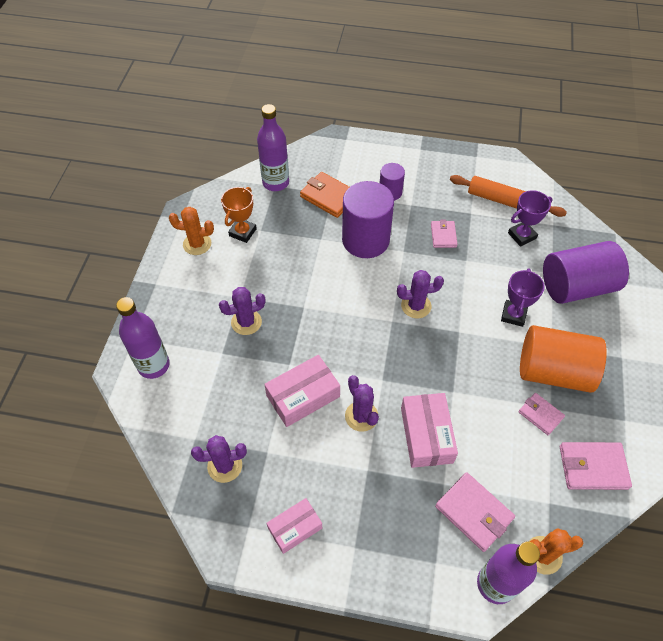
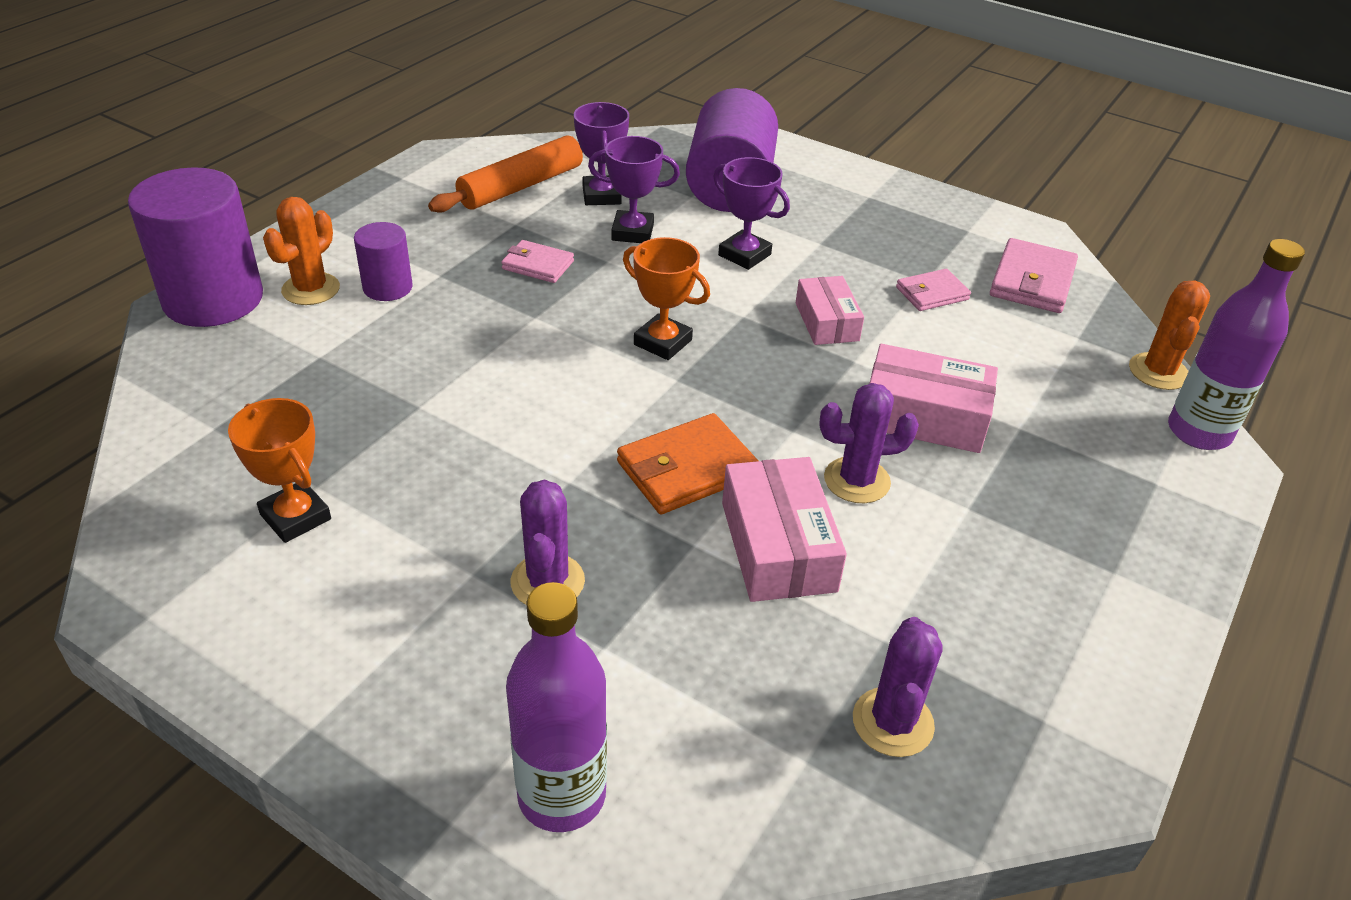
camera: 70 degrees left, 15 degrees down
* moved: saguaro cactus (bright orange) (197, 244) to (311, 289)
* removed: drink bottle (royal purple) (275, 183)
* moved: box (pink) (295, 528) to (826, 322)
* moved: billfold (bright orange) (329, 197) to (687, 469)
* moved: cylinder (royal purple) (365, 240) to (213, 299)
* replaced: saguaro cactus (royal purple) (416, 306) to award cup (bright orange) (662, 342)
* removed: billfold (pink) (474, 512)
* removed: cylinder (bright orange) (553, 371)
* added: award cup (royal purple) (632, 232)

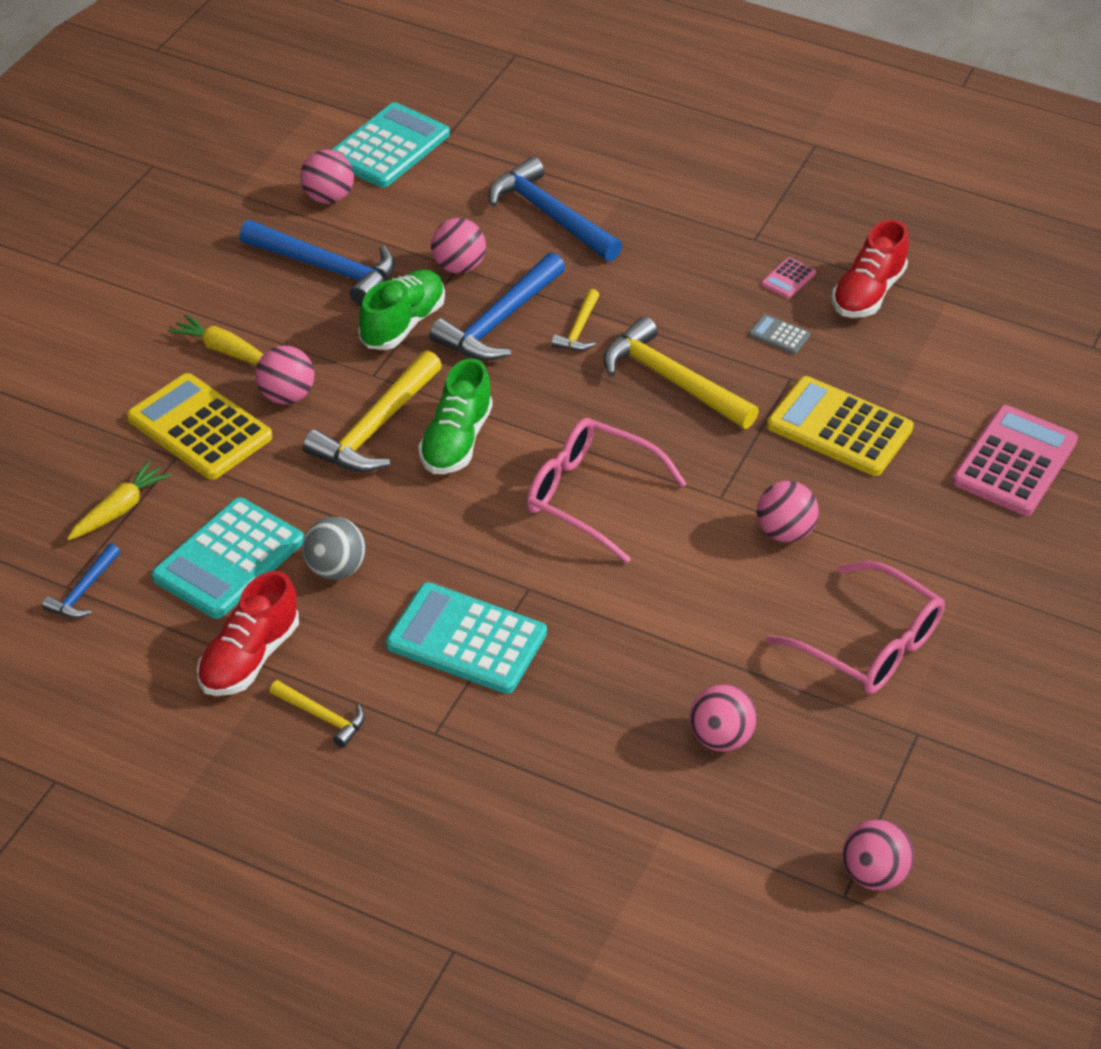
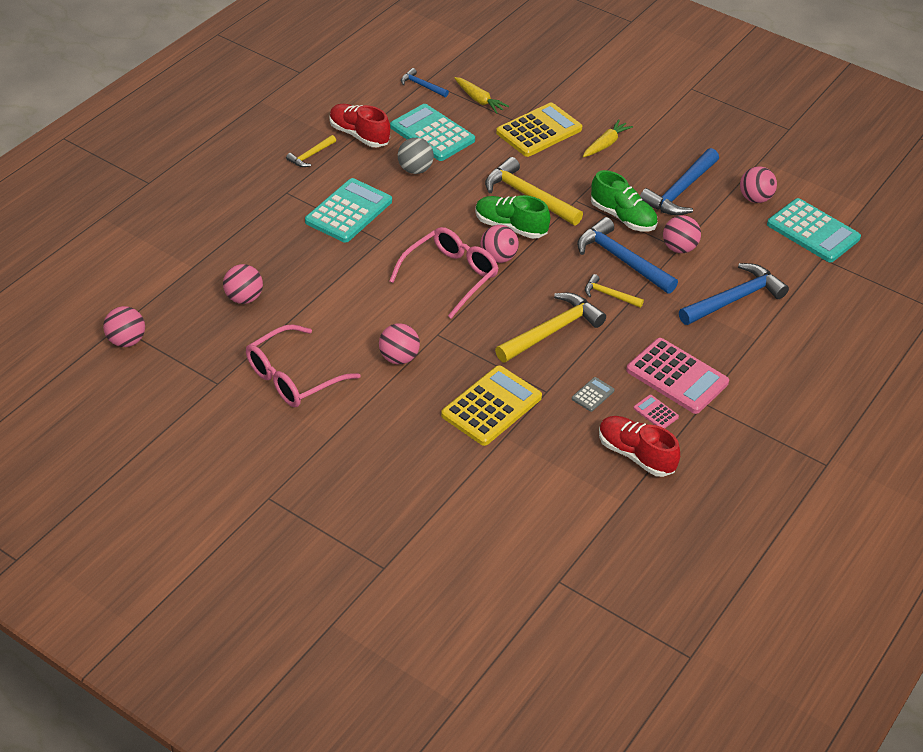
camera: 100 degrees right, 0 degrees up
* moved: ball (pink) (286, 396) to (498, 258)
* moved: calculator (pink) (1014, 462) to (677, 376)

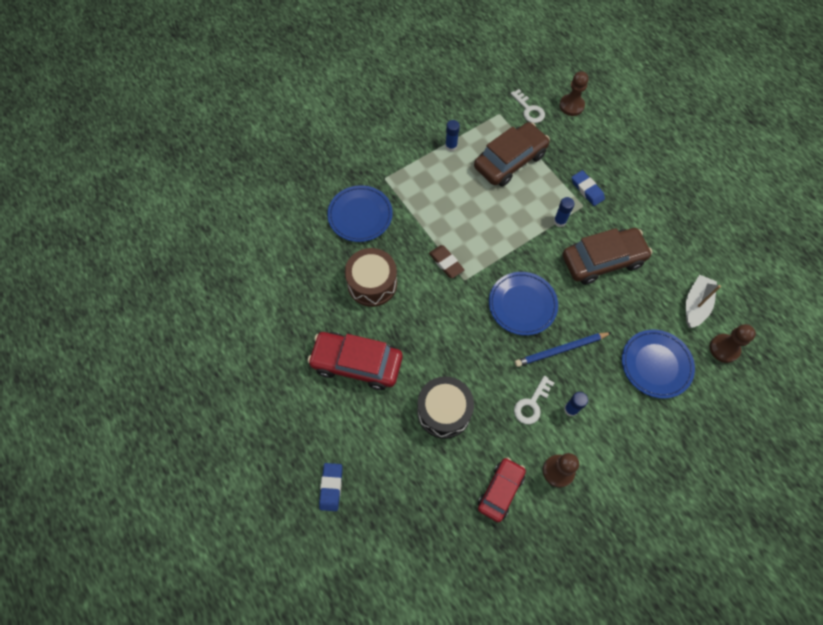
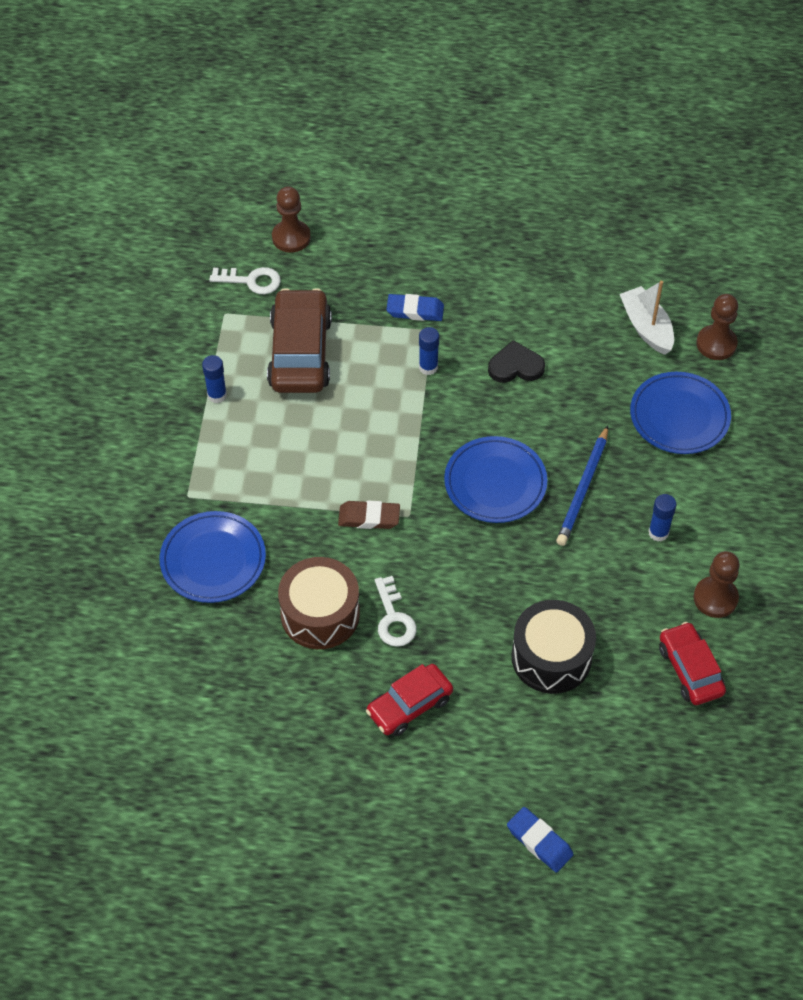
camera: 50 degrees left, 10 degrees down
* resized: car (red) (356, 363) = (409, 705) x0.63
* moved: latchkey (white) (531, 404) to (394, 618)
* replaced: car (russet) (602, 260) to heart (jet-black) (515, 366)

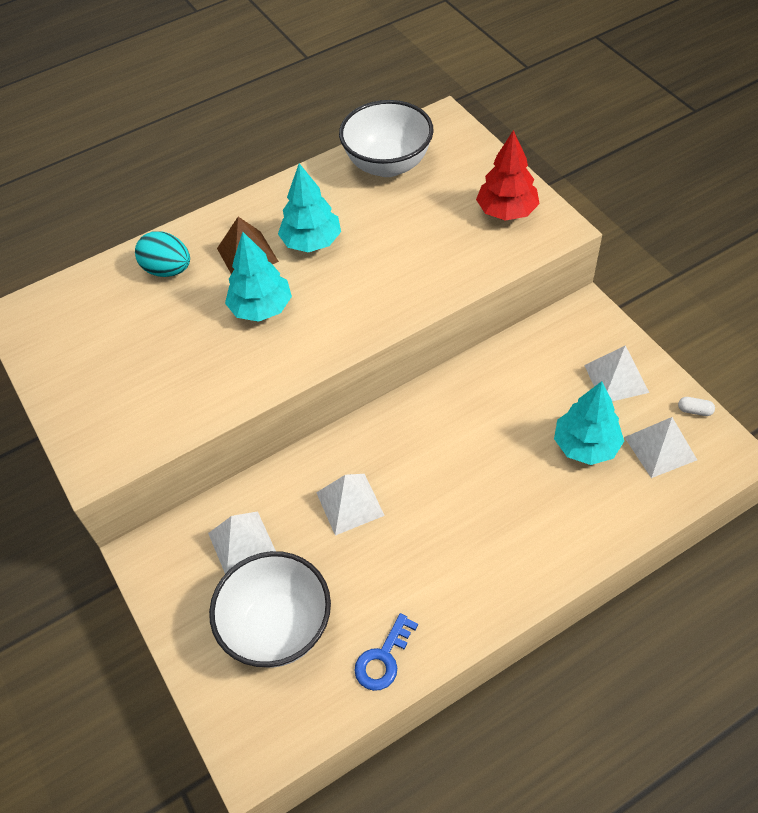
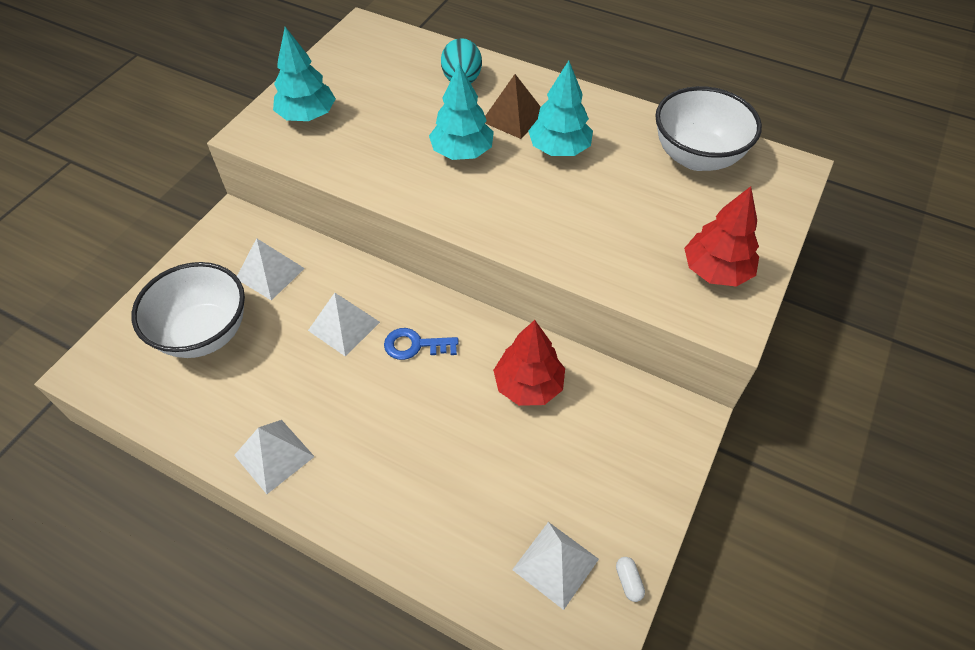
camera: 55 degrees right, 0 degrees up
* moved: latchkey (blue) (383, 658) to (415, 345)
* moved: tree (turquoise) (586, 445) to (307, 116)
* moved: solid pyramid (white) (616, 378) to (274, 456)
* added: tree (red) (528, 385)

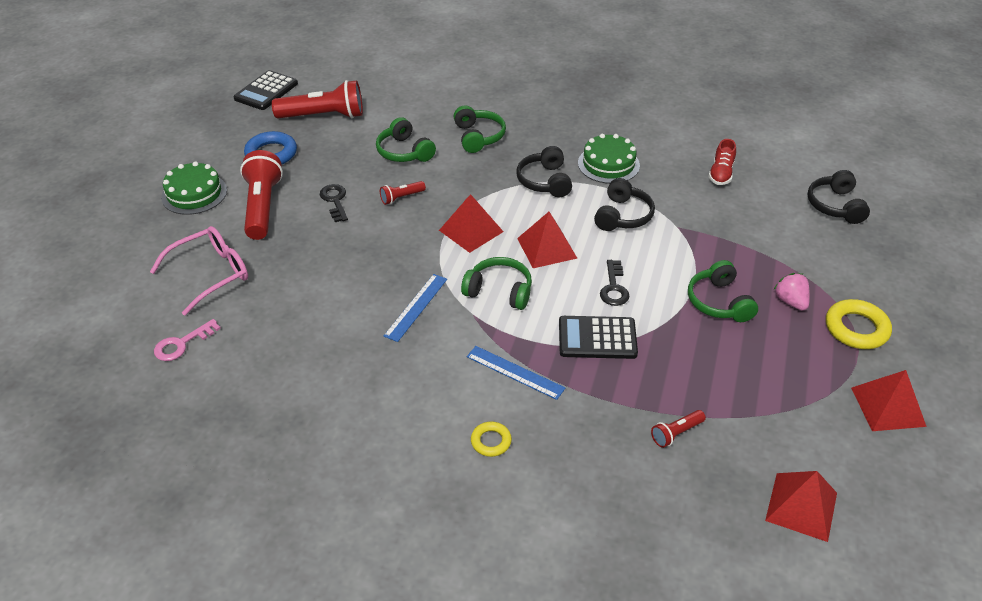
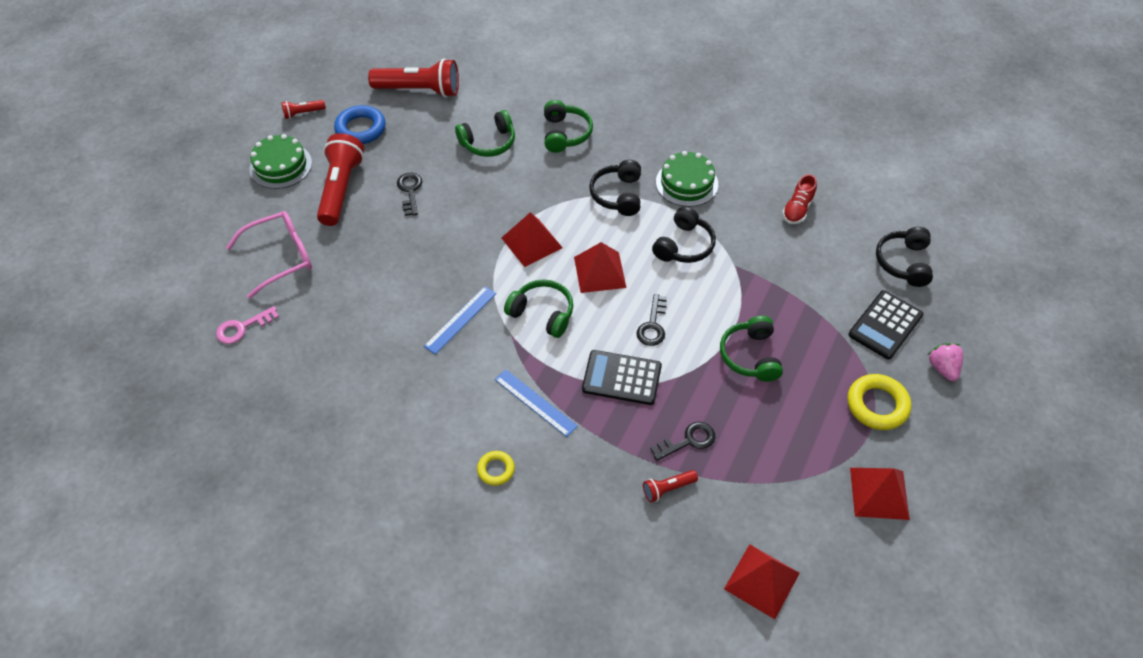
camera: 10 degrees right, 10 degrees up
* moved: calculator (jet-black) (266, 91) to (885, 325)
* turned: headset (leaf-green) (404, 152) = (488, 142) 90 degrees counterclockwise
* moved: pocket torch (red) (401, 197) to (303, 113)
* moved: toy strawberry (pink) (790, 301) to (942, 368)
* added: latchkey (jet-black) (688, 441)

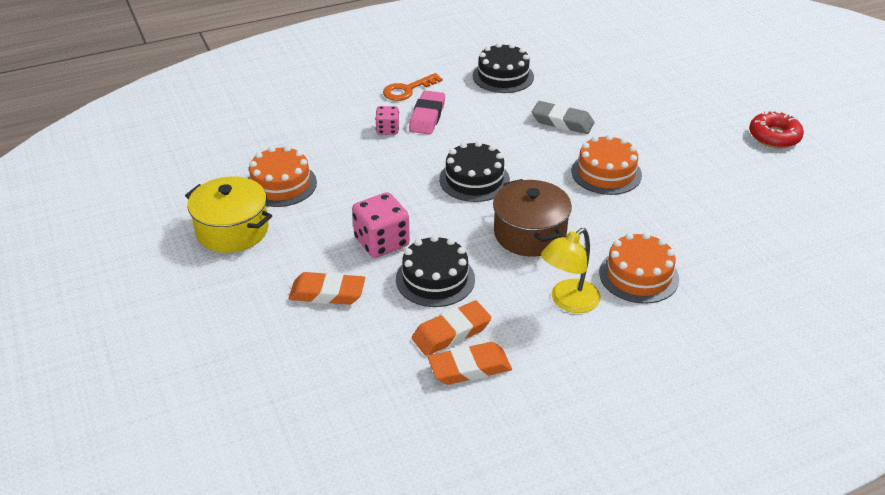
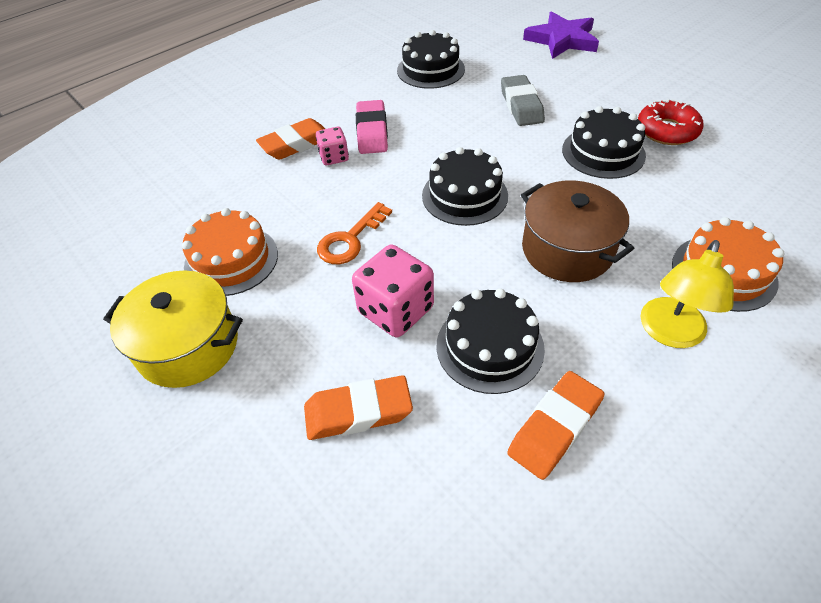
camera: 15 degrees left, 10 degrees up
* moved: latchkey (bright orange) (407, 90) to (350, 239)
* moved: eraser (bright orange) (469, 368) to (296, 144)
* turned: eraser (gray) (562, 122) = (521, 105) 75 degrees clockwise
* recoloured: cake (bright orange) (606, 173) to cake (jet-black) (603, 152)
* moved: donut (red) (774, 136) to (667, 131)
* added: five-pointed star (royal purple) (562, 40)

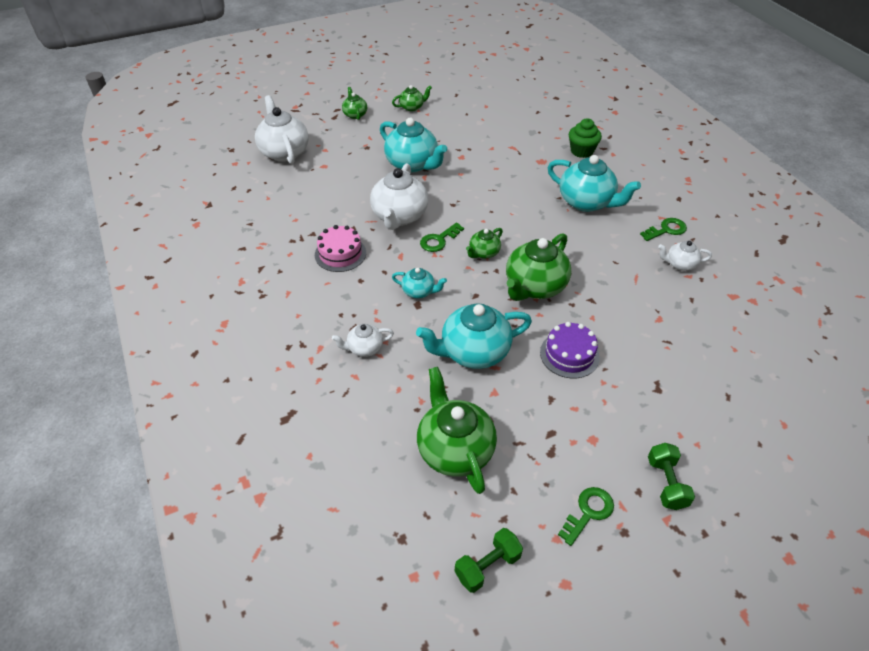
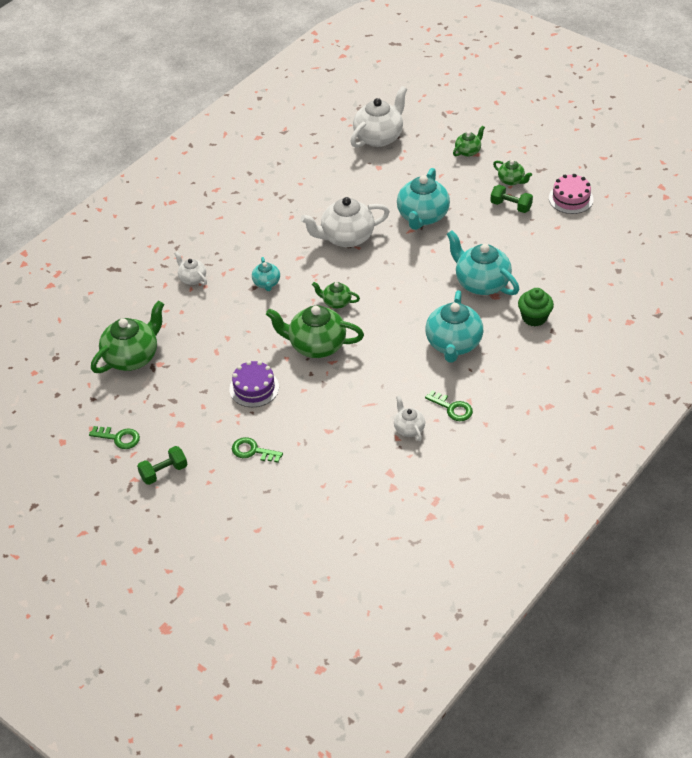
camera: 65 degrees right, 0 degrees up
* moved: cake (pink) (340, 254) to (571, 198)
* moved: tea pot (turquoise) (473, 352) to (481, 283)
* moved: latchkey (leaf-green) (439, 240) to (252, 451)
* moved: free weight (leaf-green) (487, 566) to (511, 206)

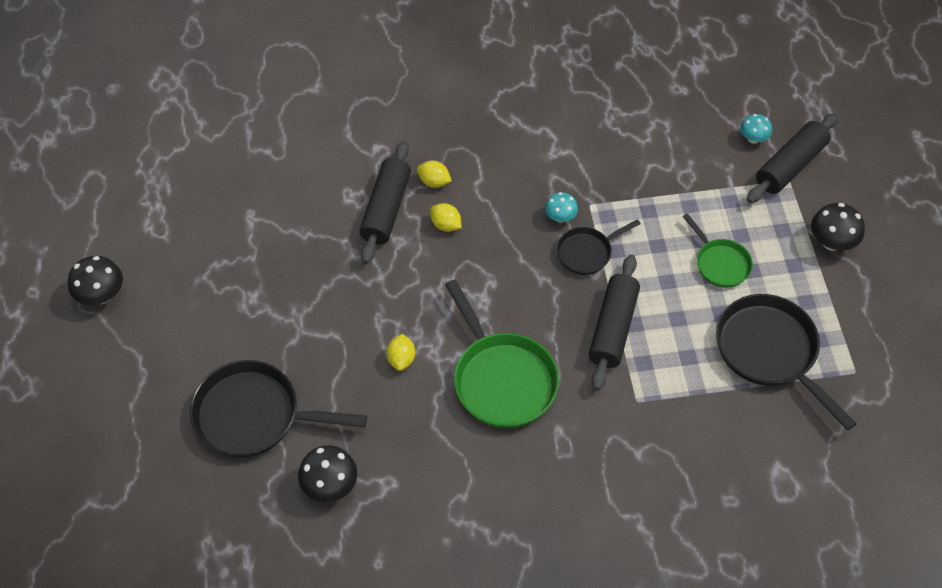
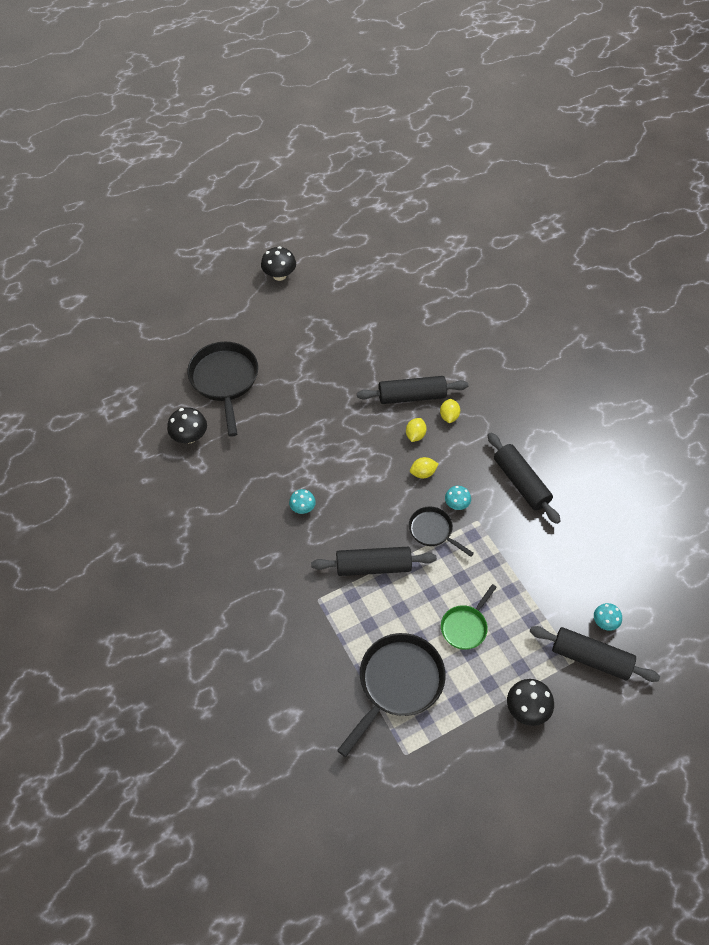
camera: 70 degrees right, 0 degrees up
* moved: lemon (yellow) (401, 359) to (423, 473)
* replaced: frying pan (leaf-green) (501, 379) to mushroom (turquoise) (302, 508)
* added: dough roller (jet-black) (521, 483)

